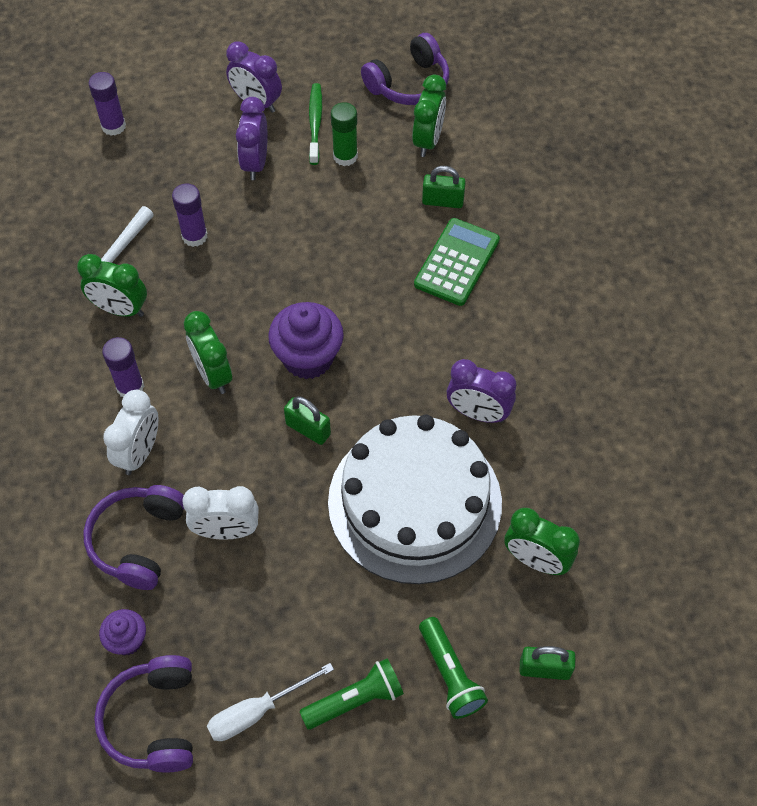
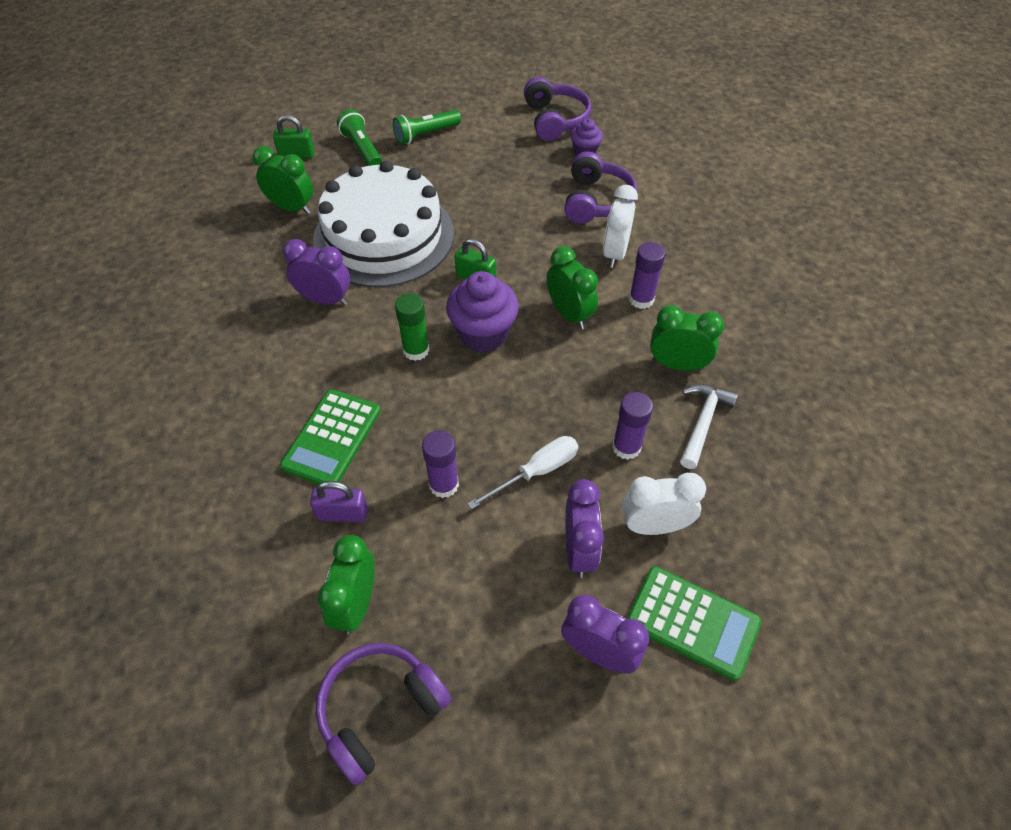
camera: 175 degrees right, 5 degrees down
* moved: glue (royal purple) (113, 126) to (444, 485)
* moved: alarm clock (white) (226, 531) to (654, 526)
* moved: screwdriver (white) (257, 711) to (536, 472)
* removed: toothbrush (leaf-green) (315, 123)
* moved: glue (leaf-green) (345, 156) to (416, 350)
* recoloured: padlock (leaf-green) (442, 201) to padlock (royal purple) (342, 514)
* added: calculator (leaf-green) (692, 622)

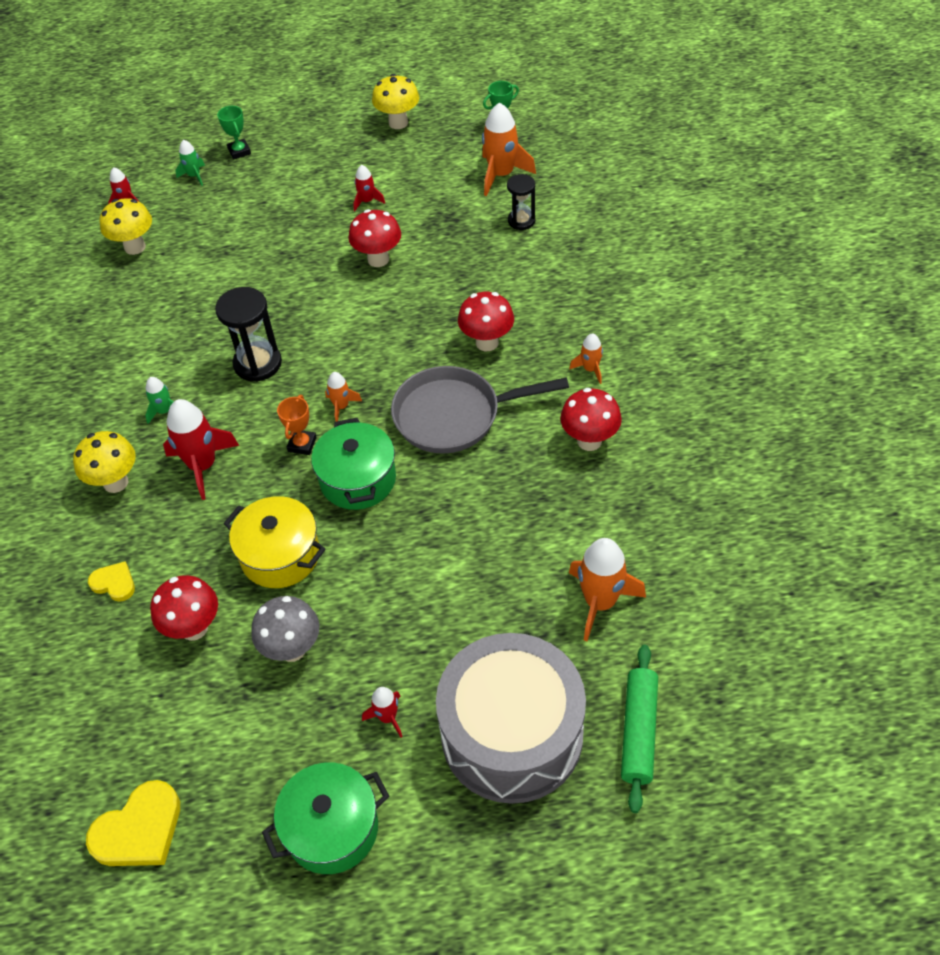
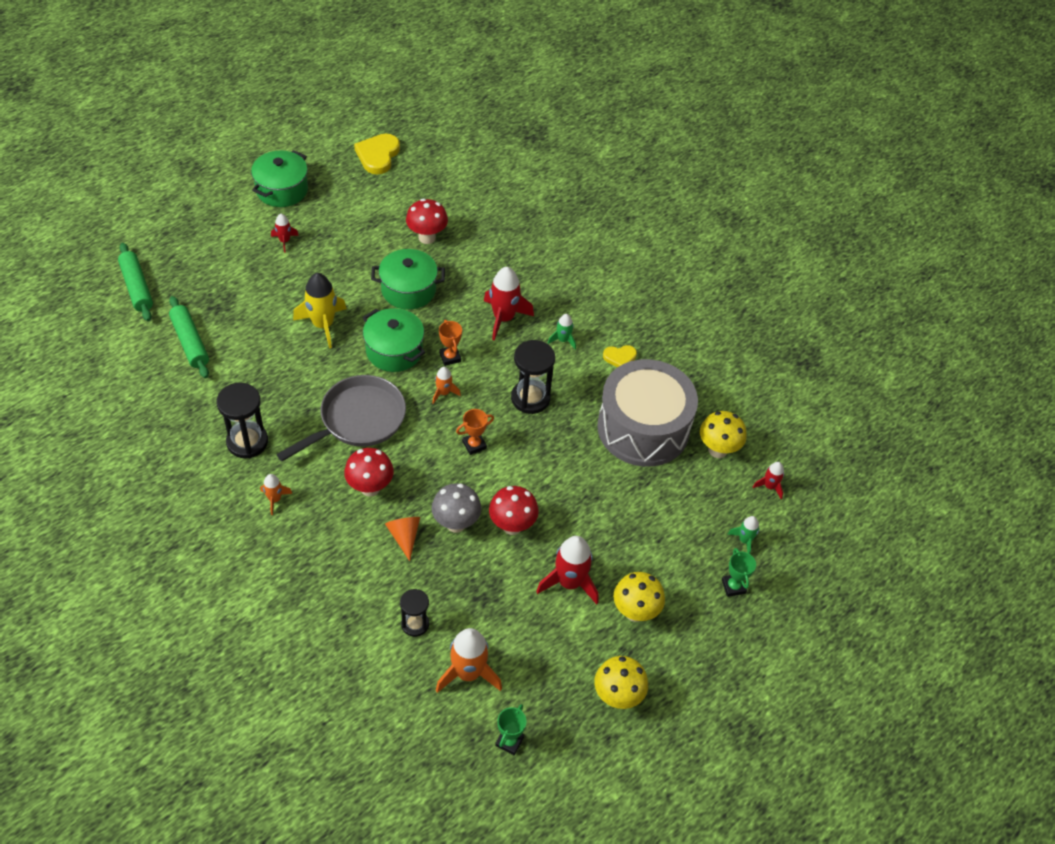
camera: 140 degrees right, 0 degrees up
* moved: mushroom (yellow) (115, 482) to (635, 612)
* moved: heart (yellow) (114, 583) to (620, 357)
* turned: award cup (leaf-green) (239, 151) = (733, 586) 45 degrees clockwise
* recoloured: cooking pot (yellow) (280, 555) to cooking pot (leaf-green) (408, 290)
* moved: mushroom (gray) (292, 649) to (456, 523)
* resized: rocket (red) (367, 201) = (569, 582) x1.89
* moved: drum (gray) (512, 734) to (643, 428)
* replaced: mushroom (red) (589, 441) to sand timer (jet-black) (247, 442)
* replaced: rocket (bright orange) (600, 602) to dough roller (leaf-green) (190, 342)
* added: rocket (yellow) (323, 325)
* added: solid cone (bright orange) (404, 537)
* added: award cup (bright orange) (474, 445)

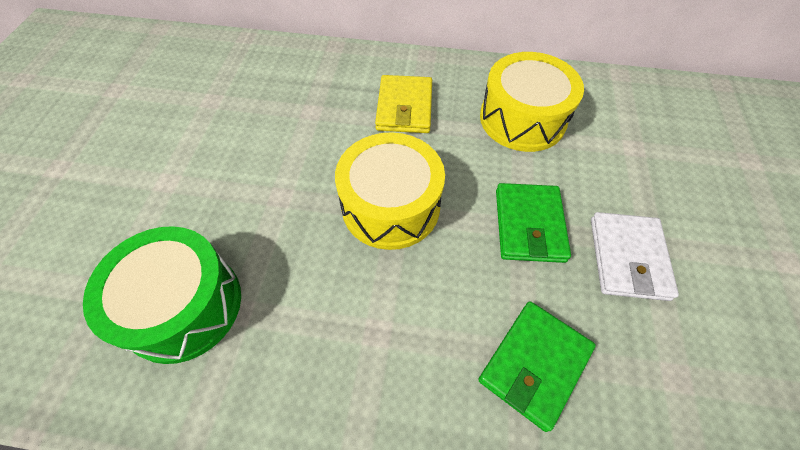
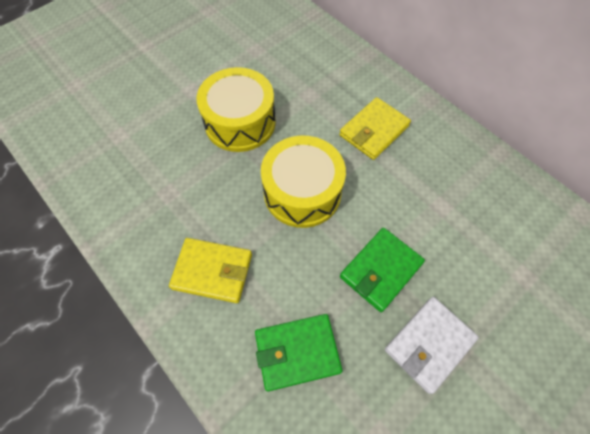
camera: 40 degrees right, 5 degrees up
* removed: drum (leaf-green) (183, 305)
* moved: drum (yellow) (522, 119) to (240, 122)
* added: billfold (yellow) (212, 271)

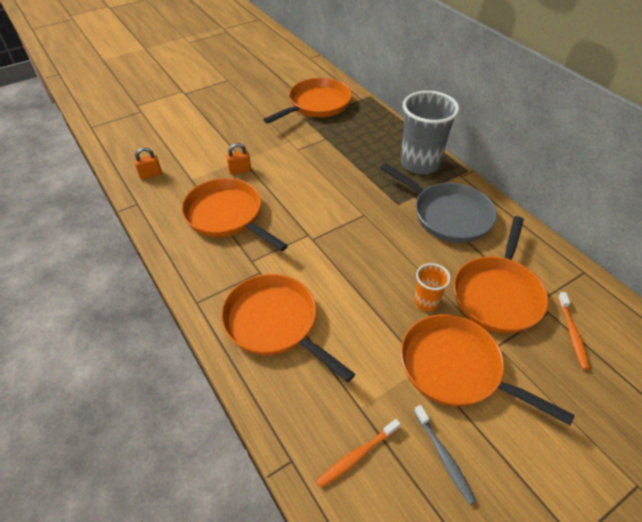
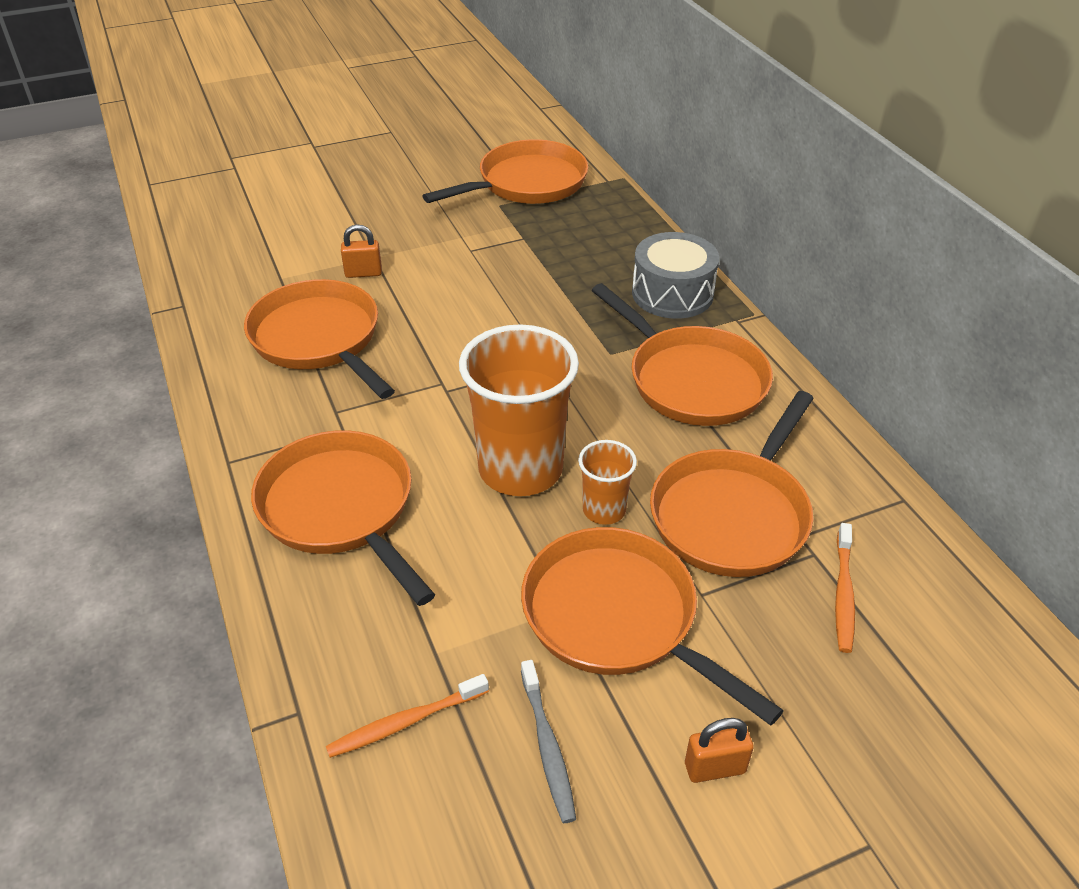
camera: 10 degrees right, 5 degrees down
* moved: padlock (bright orange) (151, 175) to (715, 768)
* recoloured: frying pan (gray) (448, 215) to frying pan (bright orange) (691, 380)
* replaced: beaker (gray) (420, 163) to drum (gray) (672, 293)
* added: beaker (bright orange) (520, 469)

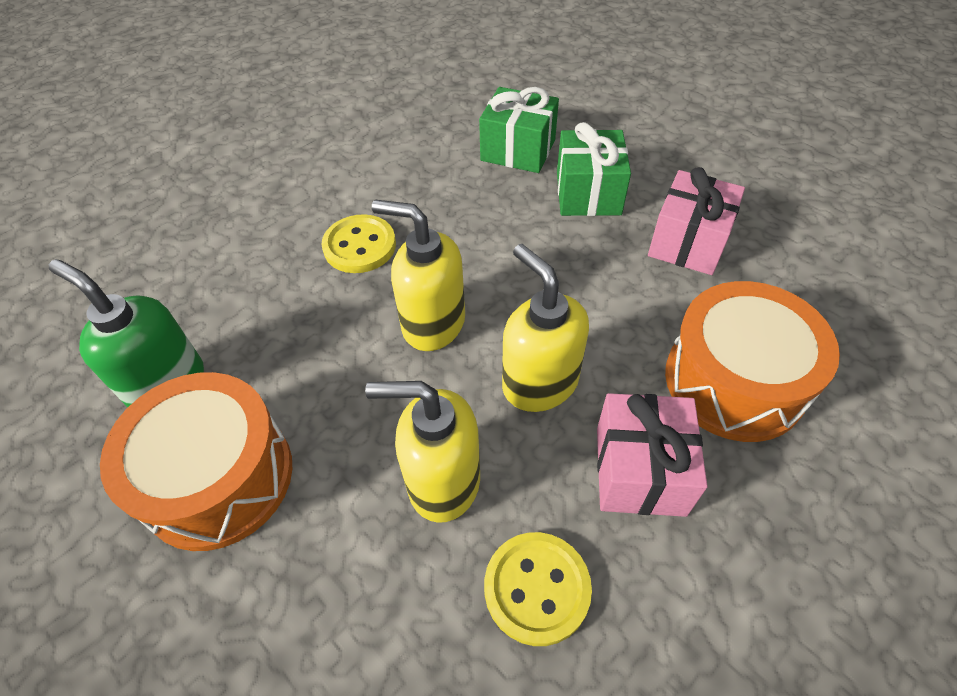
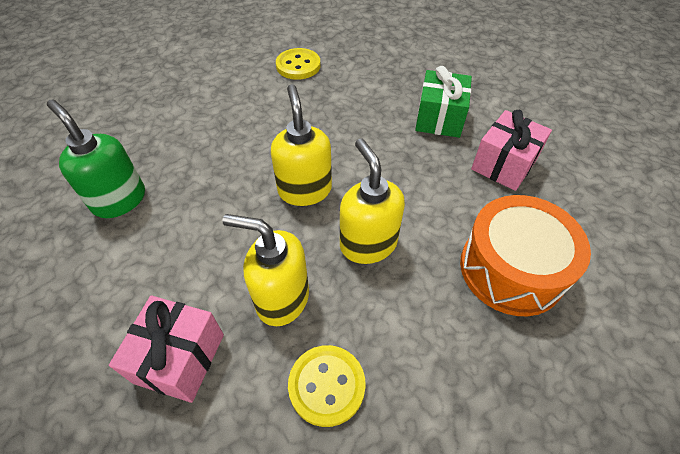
camera: 10 degrees right, 0 degrees up
* removed: drum (bright orange) (218, 477)
* moved: shirt button (yellow) (359, 246) to (298, 66)
* turned: soap dispenser (yellow) (432, 323) = (304, 190) 45 degrees clockwise
* removed: present (leaf-green) (518, 150)
* moved: present (pink) (640, 470) to (179, 358)

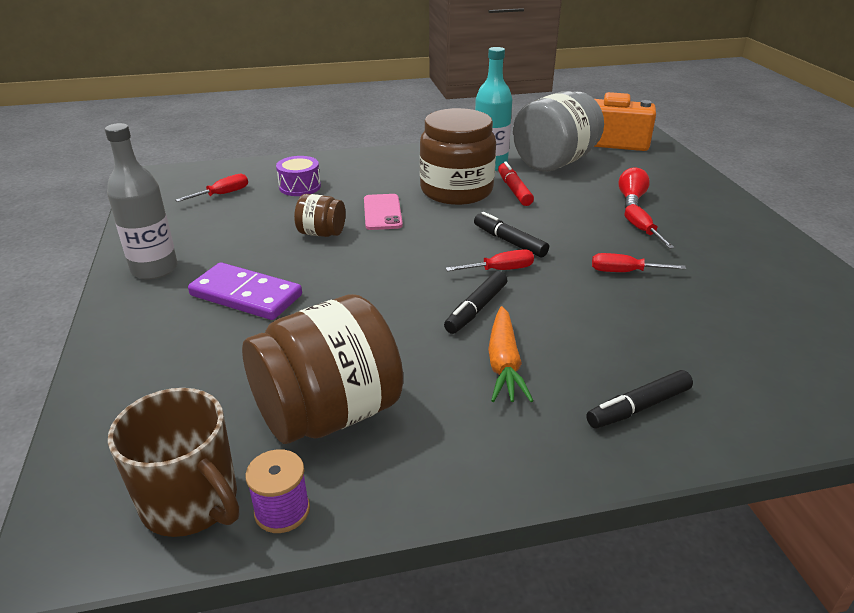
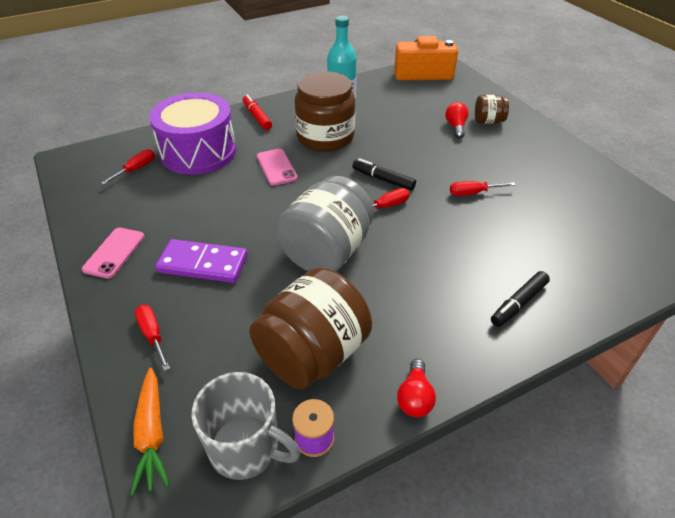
camera: 15 degrees left, 10 degrees up
* replaced: drink bottle (gray) (154, 269) to phone (pink) (114, 253)
* recoloured: tea mug (russet) (192, 502) to tea mug (gray) (246, 448)
* resized: drum (royal purple) (300, 187) = (198, 152) x2.20
* moved: jam jar (russet) (321, 233) to (488, 121)
* removed: marker pen (jet-black) (476, 309)
* moved: root vegetable (bright orange) (504, 363) to (152, 434)
* moved: marker pen (red) (514, 190) to (257, 117)
* moved: jam jar (gray) (554, 162) to (326, 252)
* moved: screwdriver (red) (642, 230) to (153, 335)
* added: light bulb (red) (415, 397)

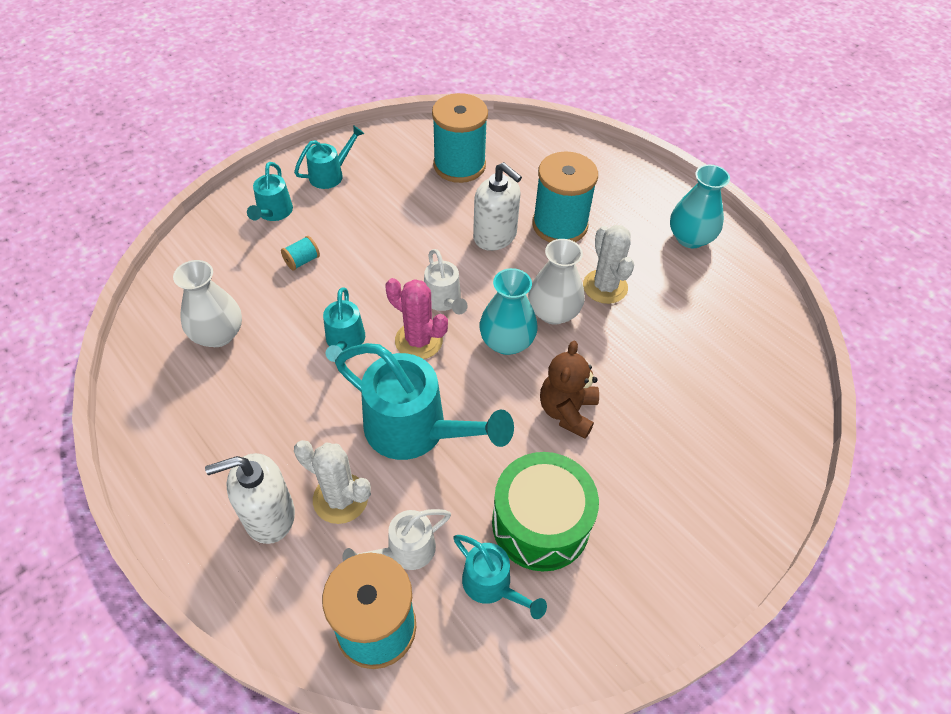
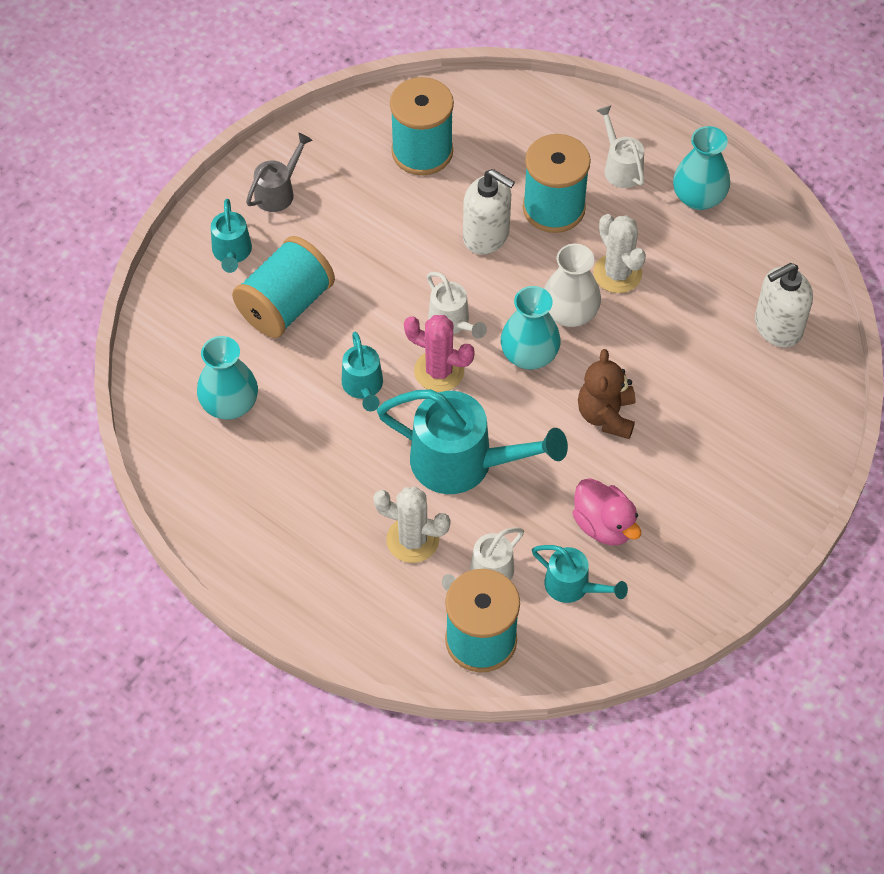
camera: 10 degrees left, 5 degrees up
* recoloured: flower vase (white) (218, 334) to flower vase (turquoise) (230, 404)
* moved: soap dispenser (white) (269, 516) to (777, 327)
* resized: reel of thread (turquoise) (302, 261) = (286, 305) x2.45
* recoloured: watering pot (turquoise) (331, 174) to watering pot (gray) (278, 191)
* replaced: drum (leaf-green) (540, 523) to duck (pink) (604, 525)
* added: watering pot (white) (620, 167)

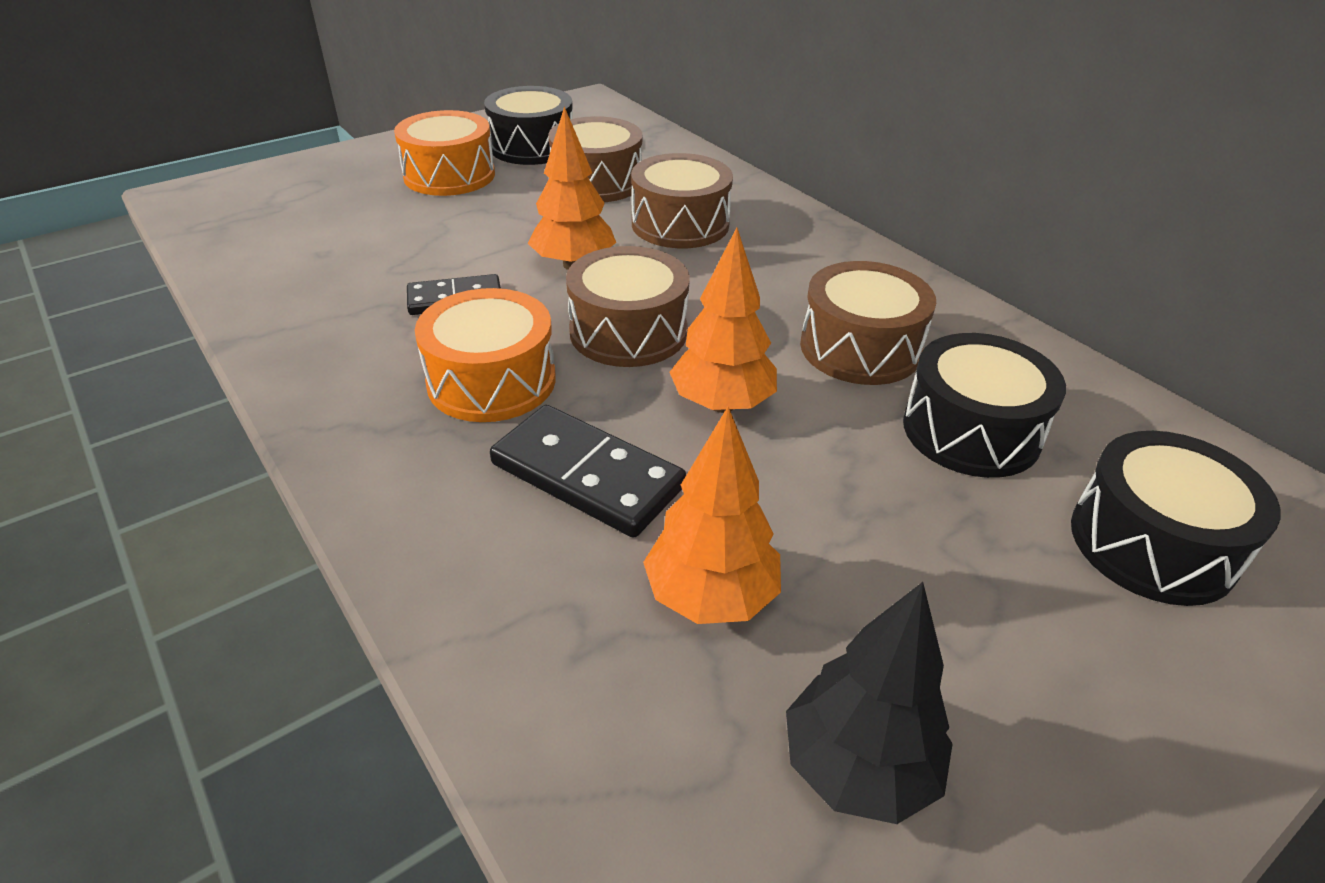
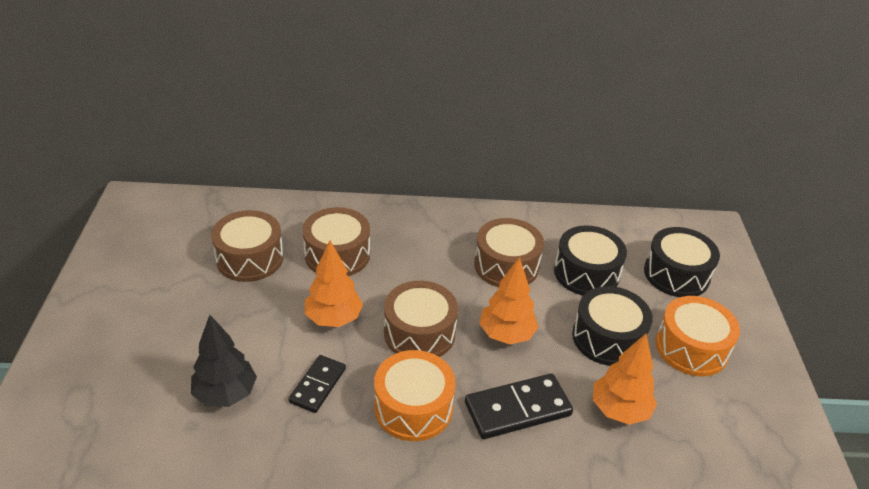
camera: 55 degrees left, 0 degrees up
* moved: drum (bright orange) (449, 175) to (691, 348)
* moved: drum (jet-black) (532, 147) to (607, 338)
* moved: tree (jet-black) (857, 767) to (225, 394)

